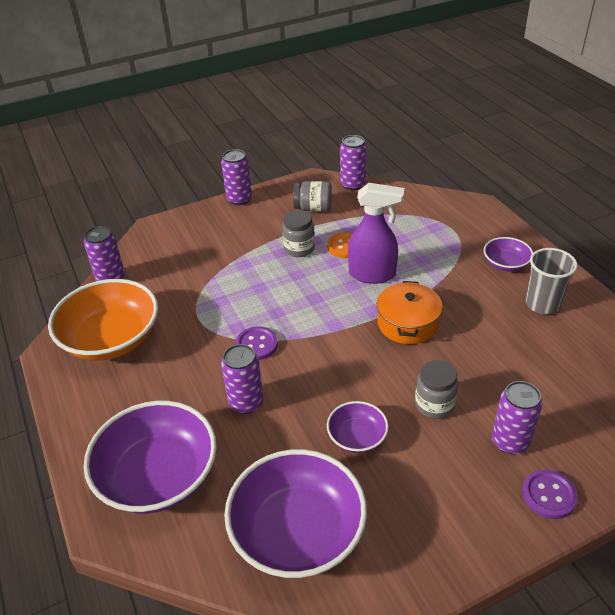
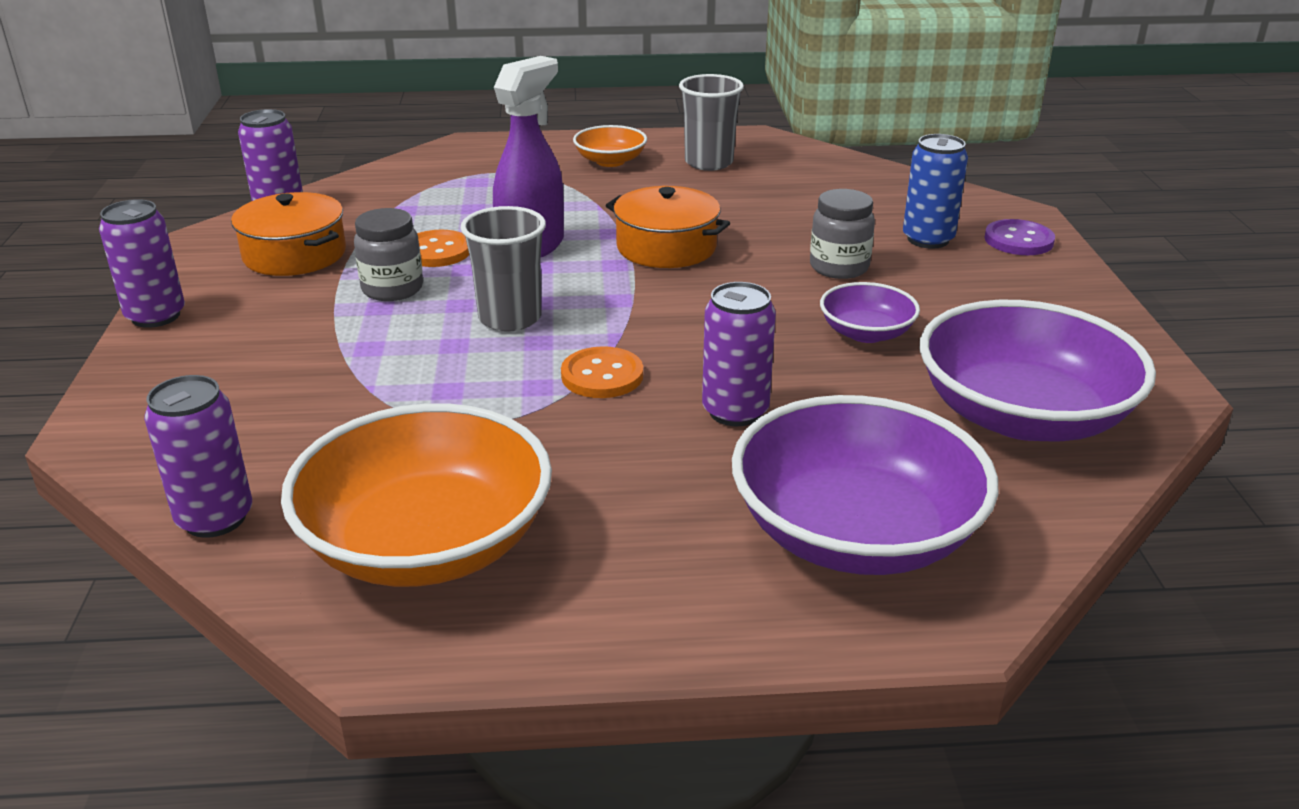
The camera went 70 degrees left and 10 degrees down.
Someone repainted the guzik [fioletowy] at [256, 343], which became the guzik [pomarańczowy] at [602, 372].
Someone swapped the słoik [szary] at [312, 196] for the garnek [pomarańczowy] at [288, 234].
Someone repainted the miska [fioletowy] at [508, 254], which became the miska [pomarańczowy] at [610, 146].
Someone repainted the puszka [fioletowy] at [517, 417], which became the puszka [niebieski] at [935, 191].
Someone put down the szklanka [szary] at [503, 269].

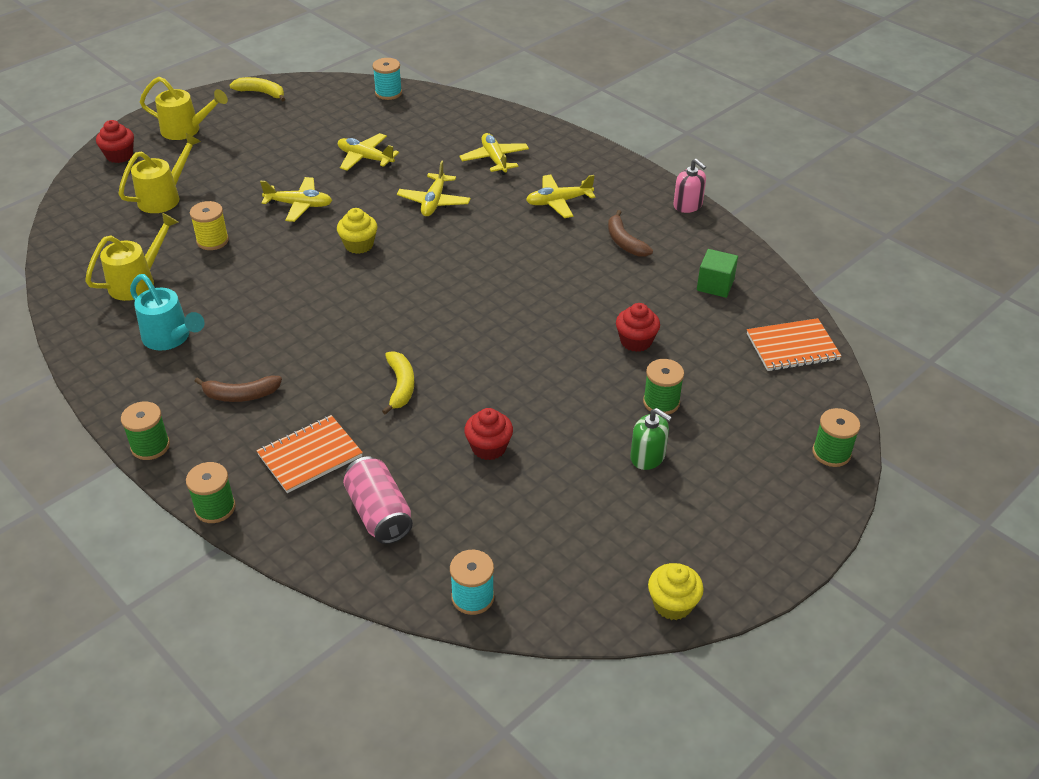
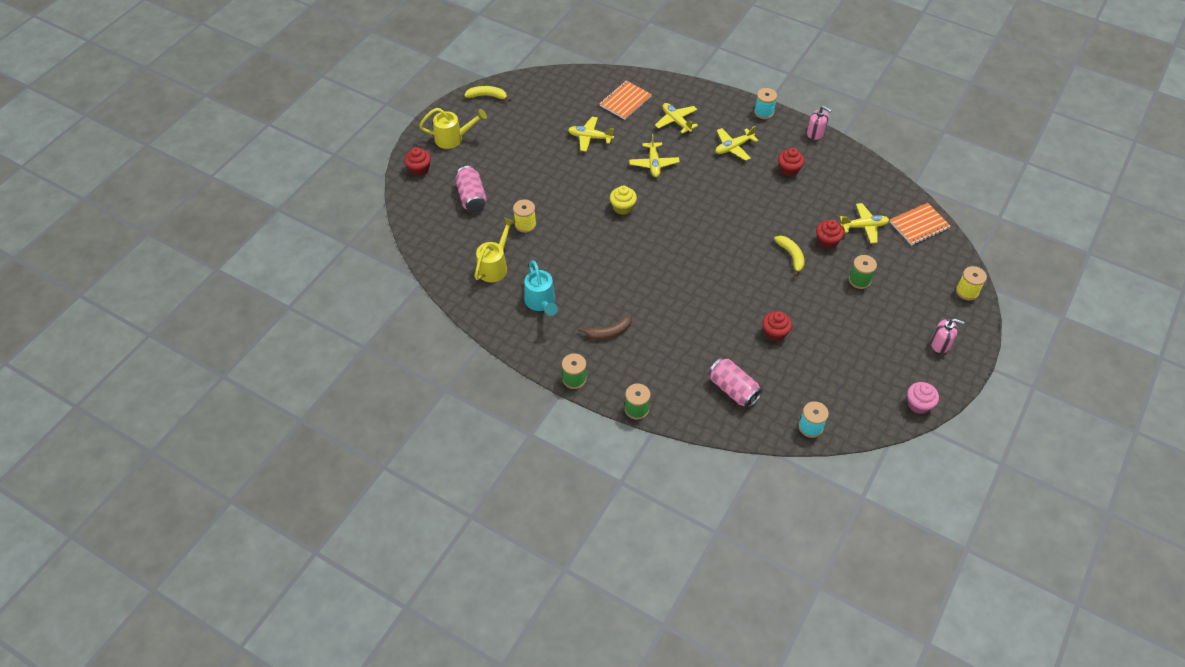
The camera went 15 degrees left and 10 degrees up.
Someone swapped the konewka [żółty] at [160, 173] for the puszka [różowy] at [471, 189].
Someone rotated the konewka [turkusowy] at [167, 312] by 45 degrees clockwise.
Someone carried the zeszyt [pomarańczowy] from [309, 454] to [625, 100].
Someone carried the samolot [żółty] from [296, 199] to [864, 223].
Someone carried the szpulka [turkusowy] from [387, 79] to [765, 103].
Someone carried the banan [żółty] from [398, 383] to [789, 256].
Someone swapped the banan [brązowy] at [630, 233] for the muffinka [czerwony] at [791, 162].
Someone took away the dozownik mydła [zielony] at [651, 439].
Someone repainted the muffinka [żółty] at [676, 591], which became the muffinka [różowy] at [923, 398].
Someone took away the sześcian [zielony] at [717, 273].
Someone repainted the szpulka [zielony] at [836, 437], which became the szpulka [żółty] at [971, 283].
Someone put down the dozownik mydła [różowy] at [947, 335].

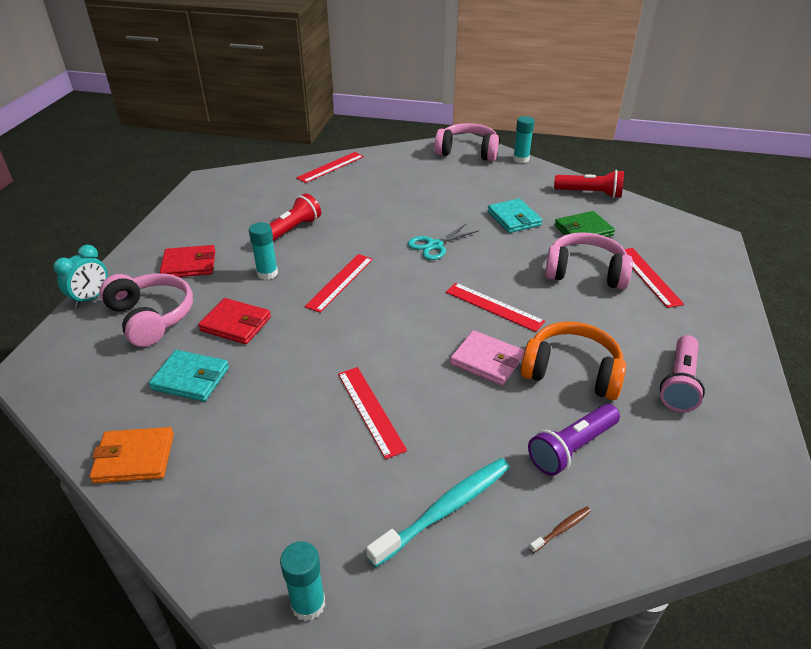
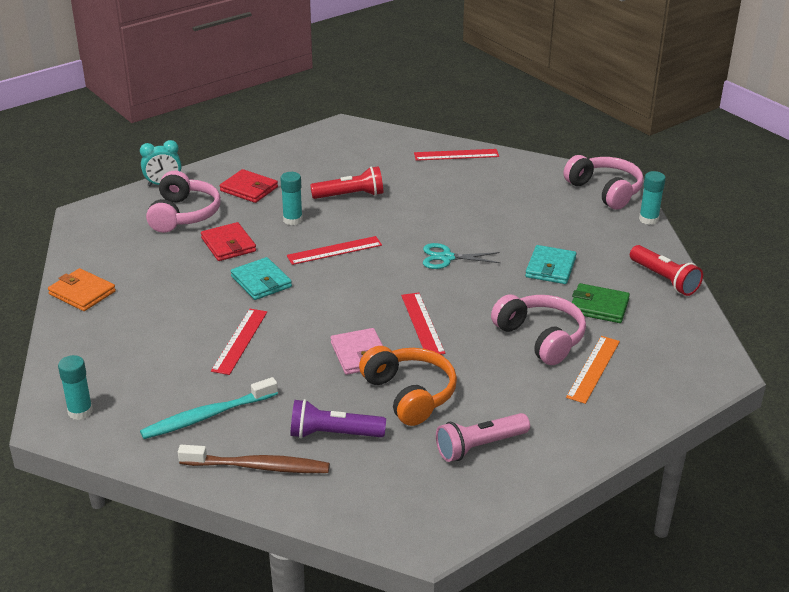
The camera went 40 degrees right and 5 degrees down.
Someone carried the portfel [turkusowy] from [189, 376] to [261, 278].
Someone rotated the szczoteczka do zębów [turkusowy] at [438, 513] by 150 degrees clockwise.
Someone scaled the szczoteczka do zębów [brązowy] at [560, 530] by 2.26.
Someone repainted the linijka [czerwony] at [654, 278], which became the linijka [pomarańczowy] at [593, 370].

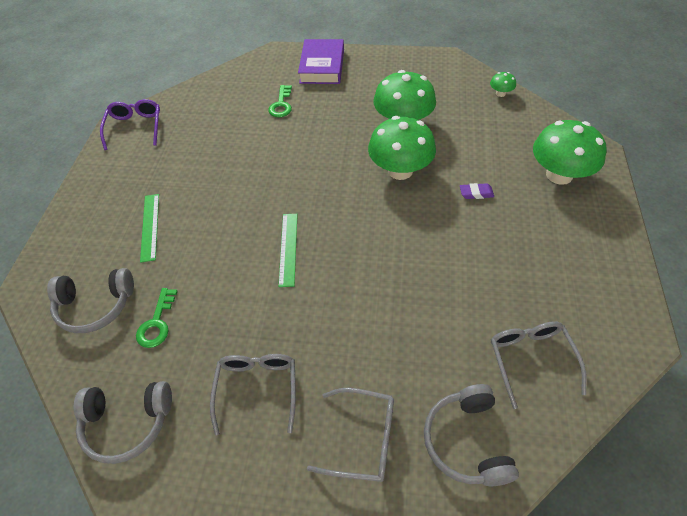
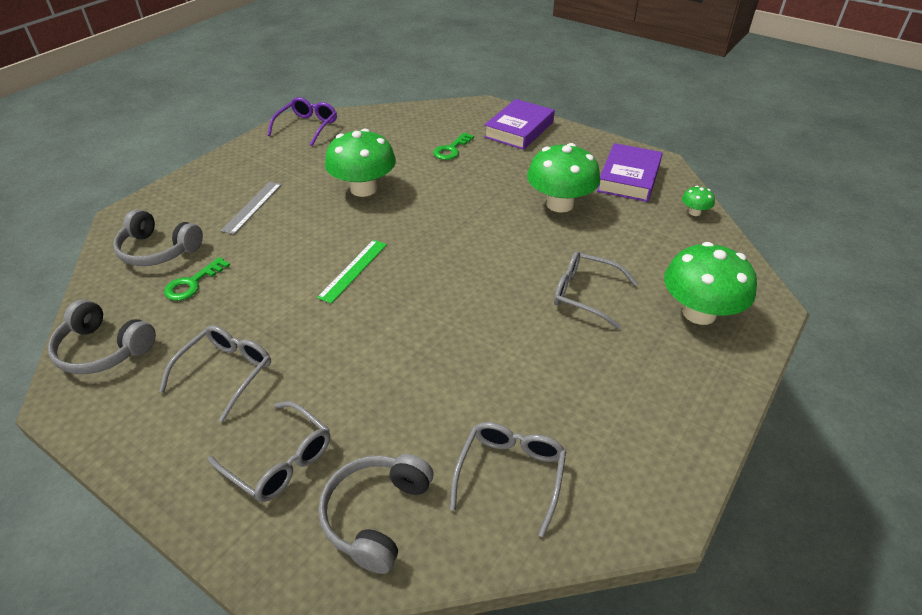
The camera went 25 degrees right and 10 degrees down.
Someone repainted the linijka [zielony] at [149, 228], which became the linijka [szary] at [251, 208].
Someone carried the grzyb [zielony] from [402, 148] to [360, 163].
Someone swapped the gumka do mazania [fioletowy] at [477, 191] for the okulary [szary] at [596, 290].
Someone put down the książka [fioletowy] at [630, 172].

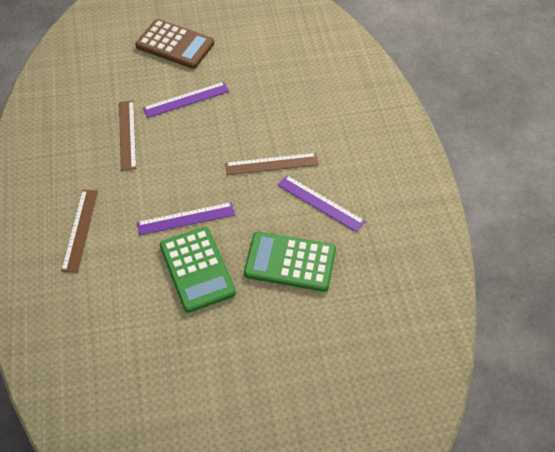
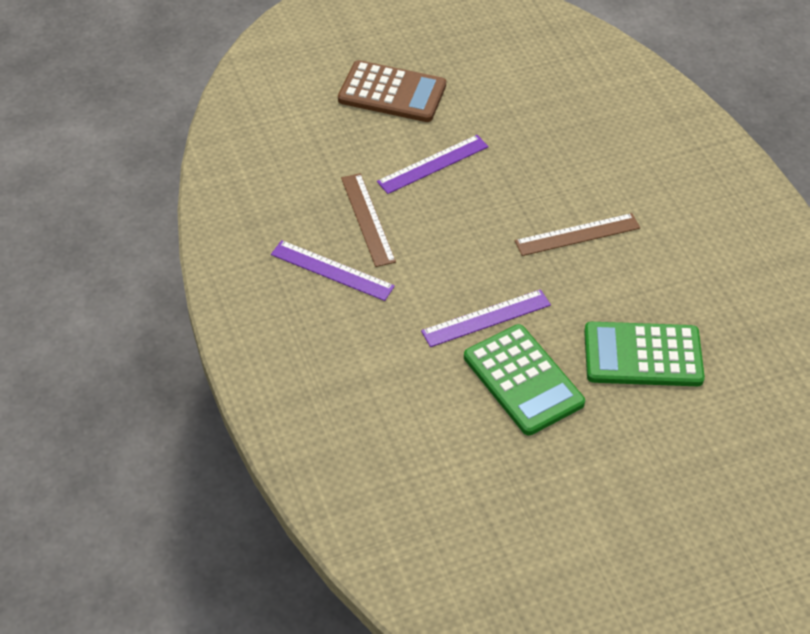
The camera went 10 degrees left and 5 degrees down.
Someone took away the linijka [brązowy] at [79, 231].
Someone carried the linijka [fioletowy] from [321, 203] to [333, 270].

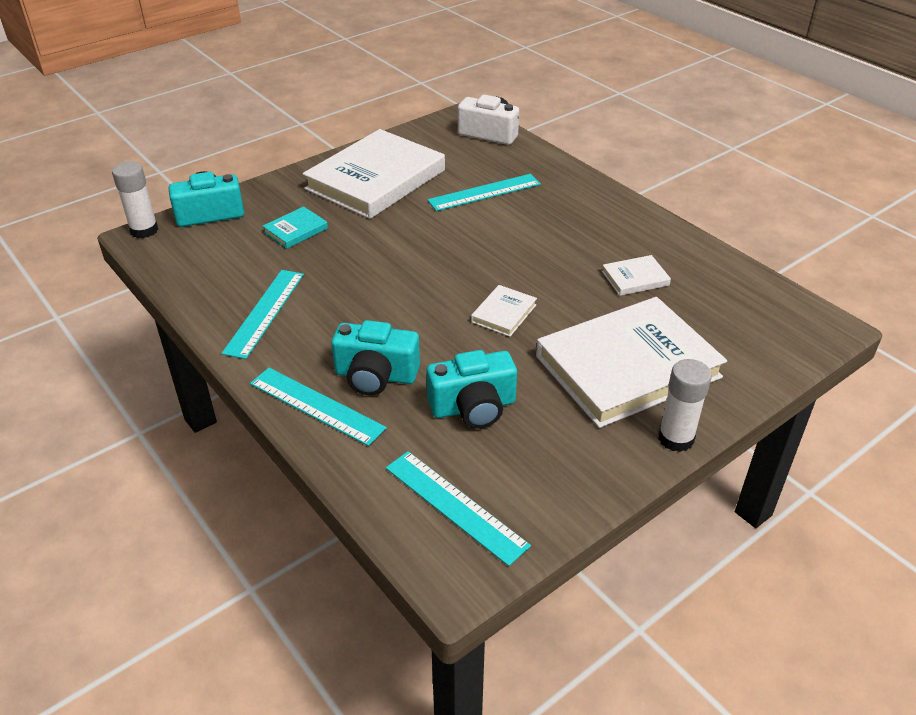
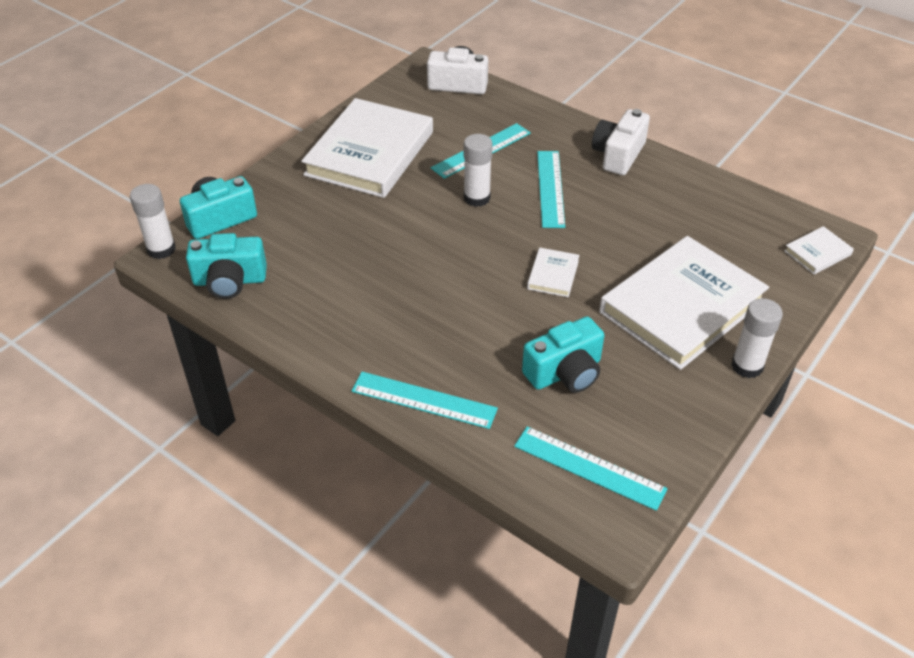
The camera went 15 degrees left and 5 degrees up.
Someone carried the linijka [turkusowy] from [263, 314] to [551, 189].
Someone took away the książka [turkusowy] at [295, 227].
Someone carried the aparat fotograficzny [turkusowy] from [375, 357] to [226, 266].
Someone carried the książka [biały] from [636, 275] to [819, 250].
Someone put down the klej w sztyfcie [biały] at [478, 170].
Someone put down the aparat fotograficzny [biały] at [621, 142].

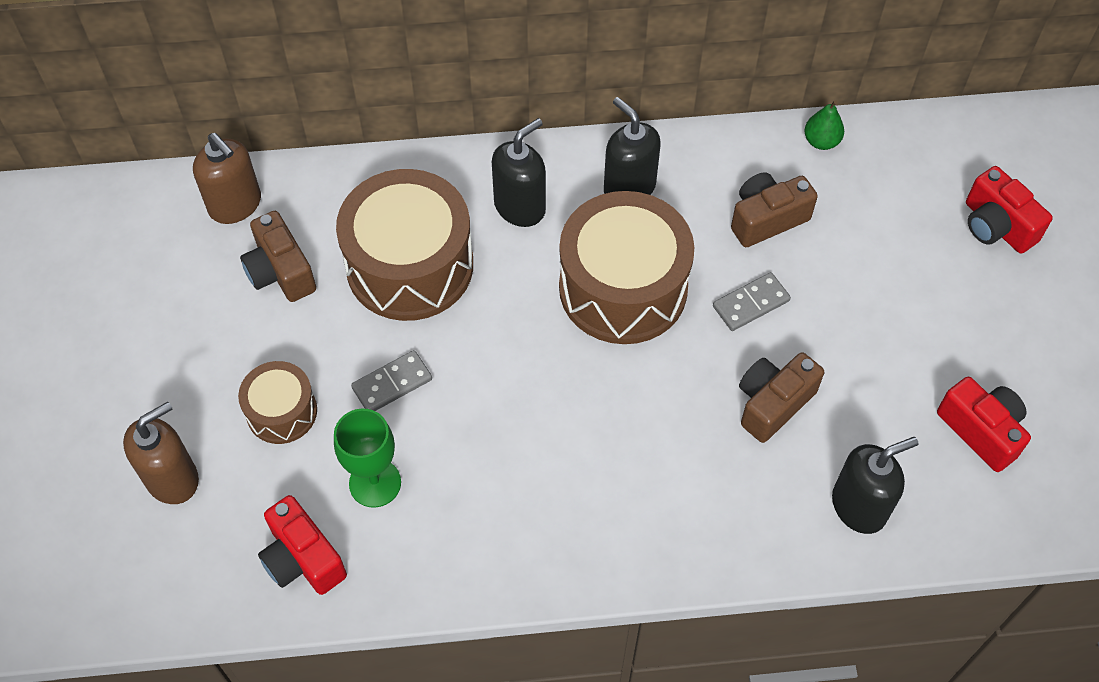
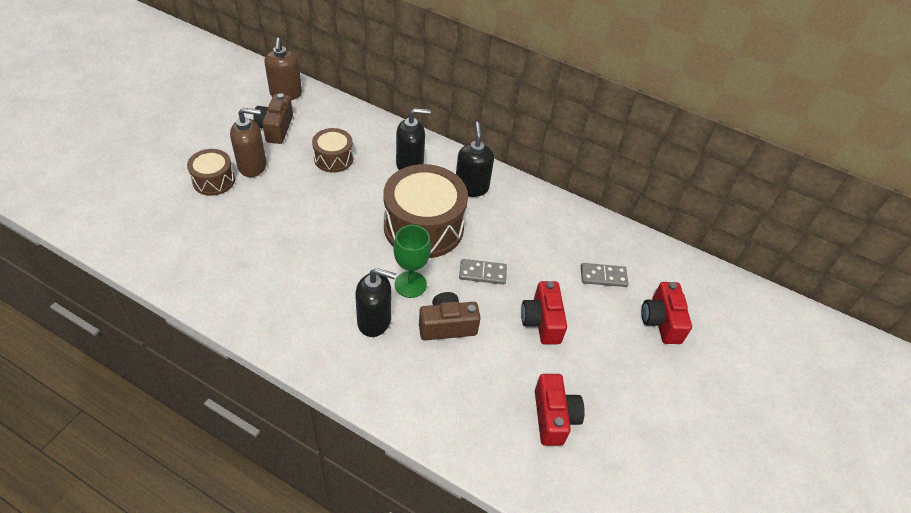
The camera went 30 degrees right and 10 degrees down.
Someone carried the dozownik mydła [brązowy] from [161, 453] to [248, 142].
Someone carried the aparat fotograficzny [czerwony] from [302, 545] to [544, 313].
Someone carried the kielich [zielony] from [367, 458] to [412, 261].
Someone scaled the bęben [brązowy] at [404, 245] by 0.52.
Someone carried the kostka domina [szary] from [391, 380] to [604, 275].
Someone took away the aparat fotograficzny [brązowy] at [774, 209].
Someone took away the gruszka [zielony] at [824, 125].
Someone carried the dozownik mydła [czarny] from [875, 485] to [375, 302].

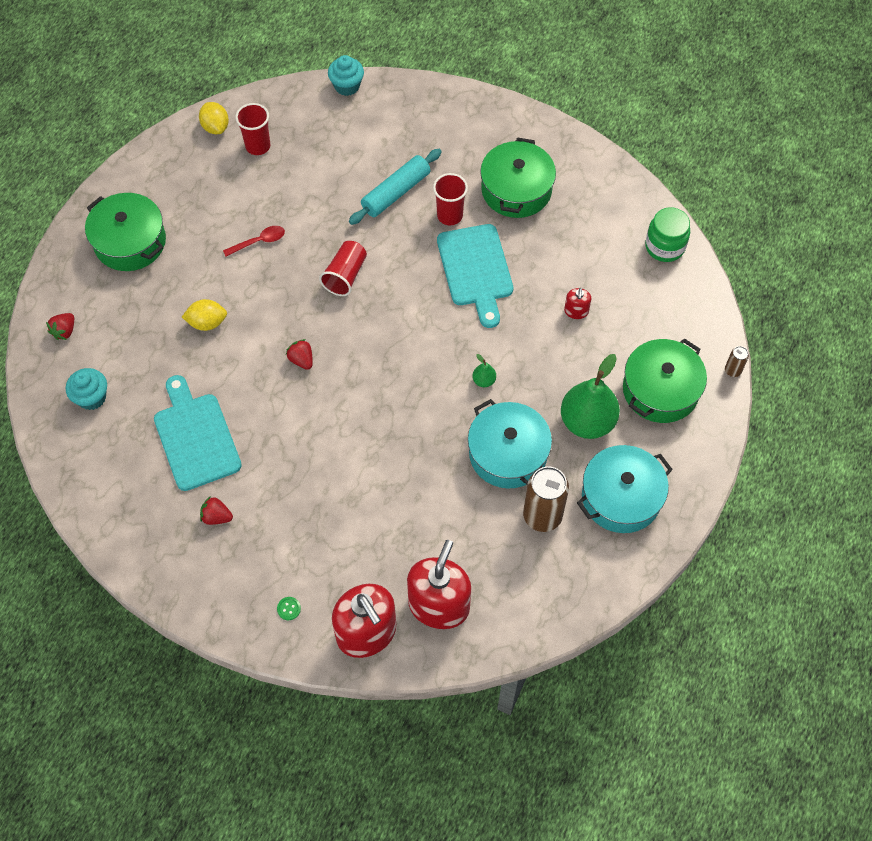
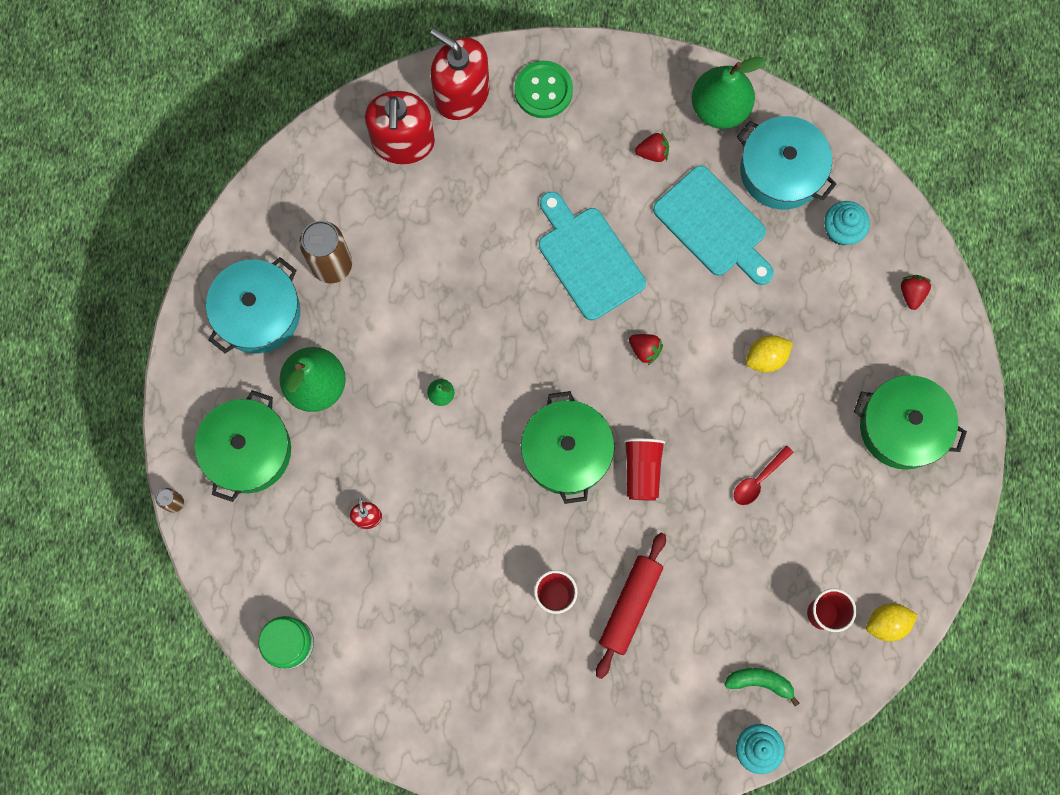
The camera went 160 degrees right and 15 degrees up.
Someone rotated the cytryna [żółty] at [214, 118] by 60 degrees counterclockwise.
Someone scaled the guzik [zielony] at [289, 608] by 2.48.
Someone repainted the wałek do ciasta [turkusowy] at [395, 187], which became the wałek do ciasta [czerwony] at [631, 605].
Someone carried the deska do krojenia [turkusowy] from [475, 276] to [592, 256].
Someone carried the garnek [turkusowy] from [510, 443] to [786, 163].
Someone carried the garnek [zielony] from [518, 177] to [567, 447].
Someone put down the gruszka [zielony] at [729, 93].
Someone put down the banan [zielony] at [761, 687].

